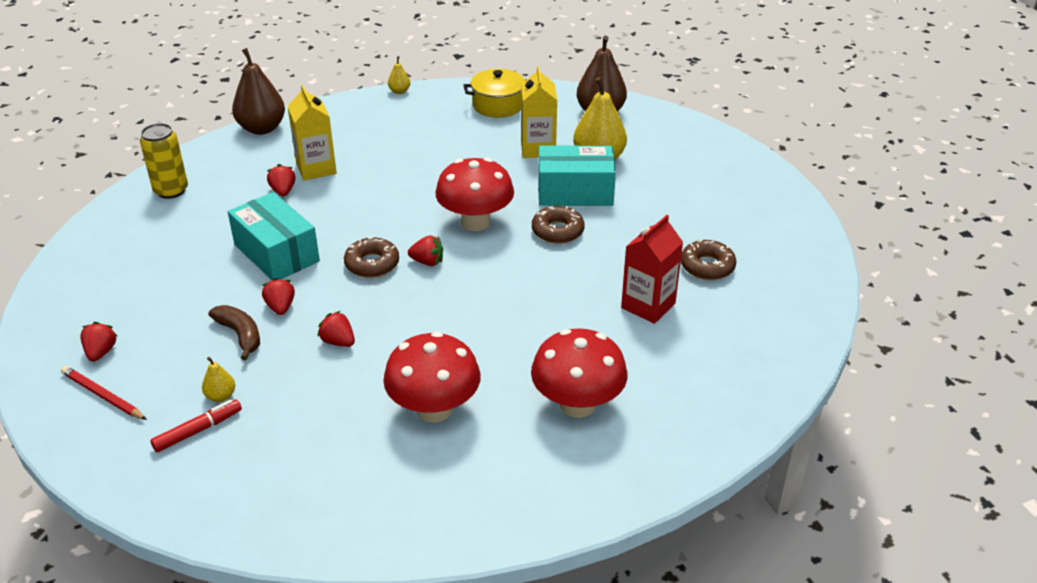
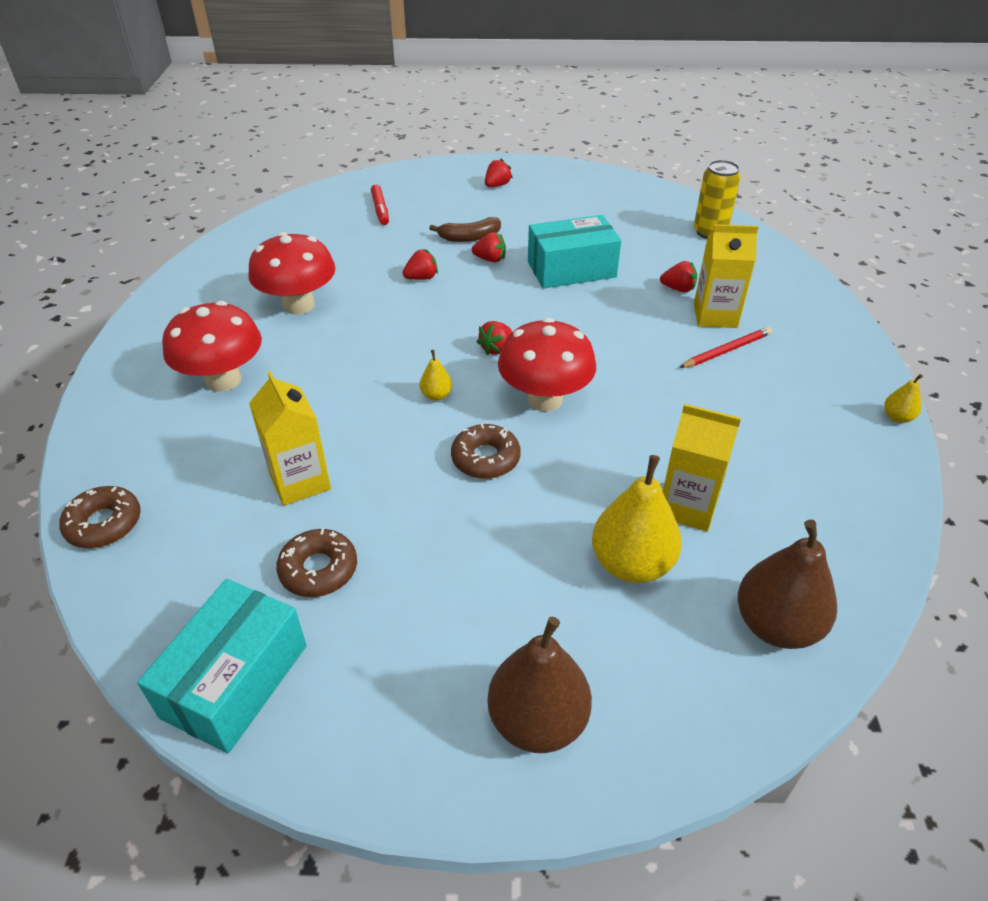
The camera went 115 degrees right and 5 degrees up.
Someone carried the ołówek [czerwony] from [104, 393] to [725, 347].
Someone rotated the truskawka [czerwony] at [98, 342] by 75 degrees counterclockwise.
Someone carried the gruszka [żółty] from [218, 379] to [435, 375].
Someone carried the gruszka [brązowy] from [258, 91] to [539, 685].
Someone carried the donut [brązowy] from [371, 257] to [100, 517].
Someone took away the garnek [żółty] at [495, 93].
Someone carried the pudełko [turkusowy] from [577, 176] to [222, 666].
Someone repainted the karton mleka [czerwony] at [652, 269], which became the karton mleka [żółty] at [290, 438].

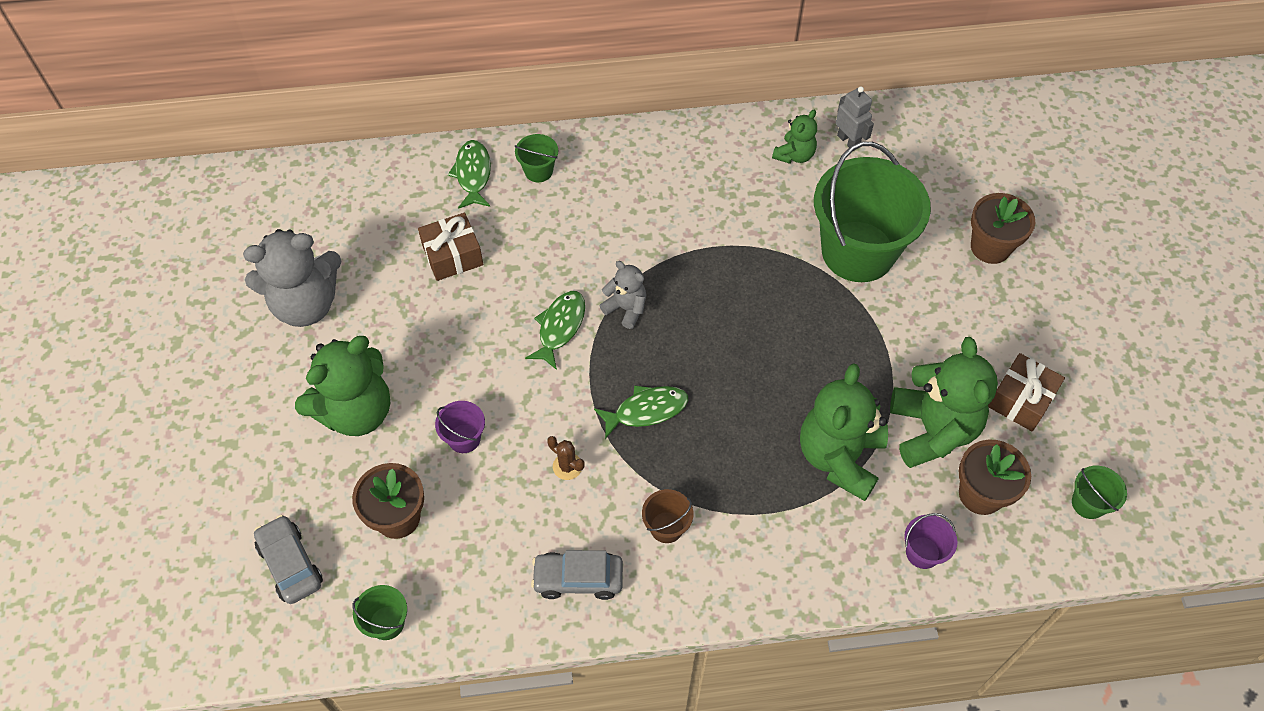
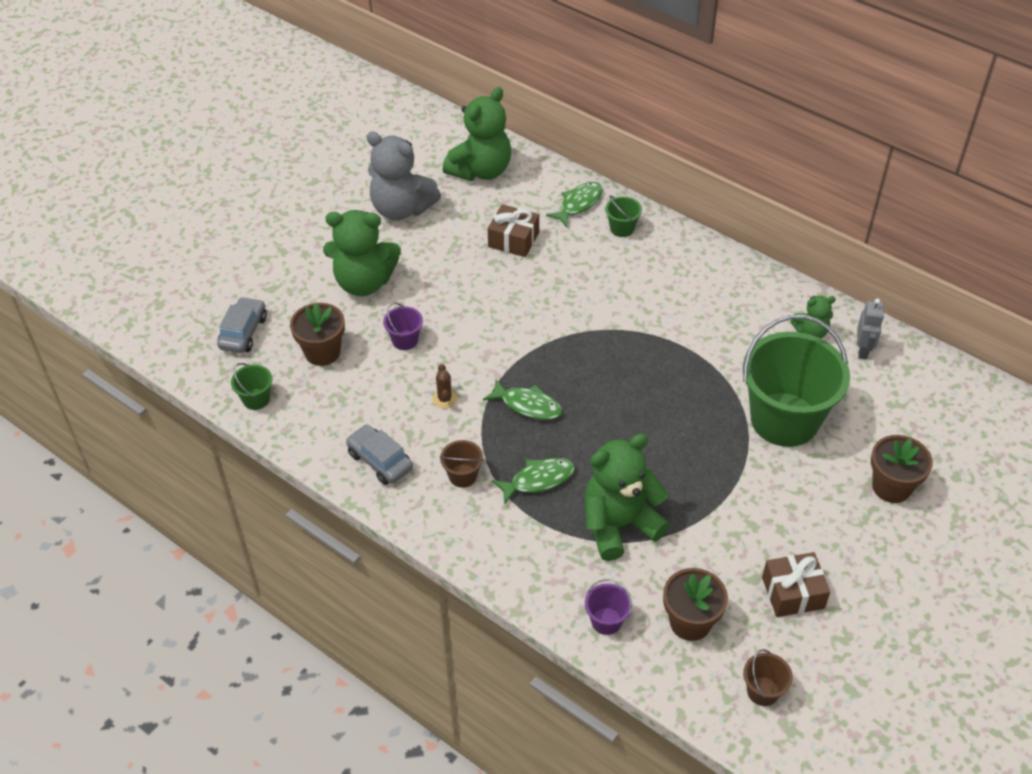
The camera went 45 degrees right and 10 degrees down.
Someone carried the ryba [zielony] from [555, 330] to [533, 481].
Someone took away the miś [szary] at [622, 295].
Someone carried the miś [zielony] from [944, 402] to [476, 134].
Someone repainted the wiadro [zielony] at [1099, 492], which became the wiadro [brązowy] at [768, 677].

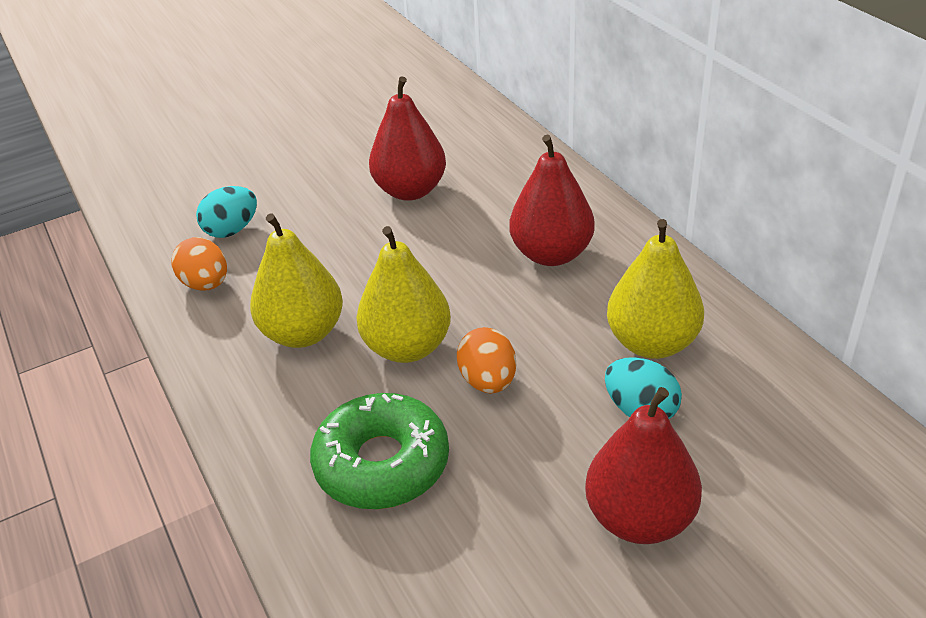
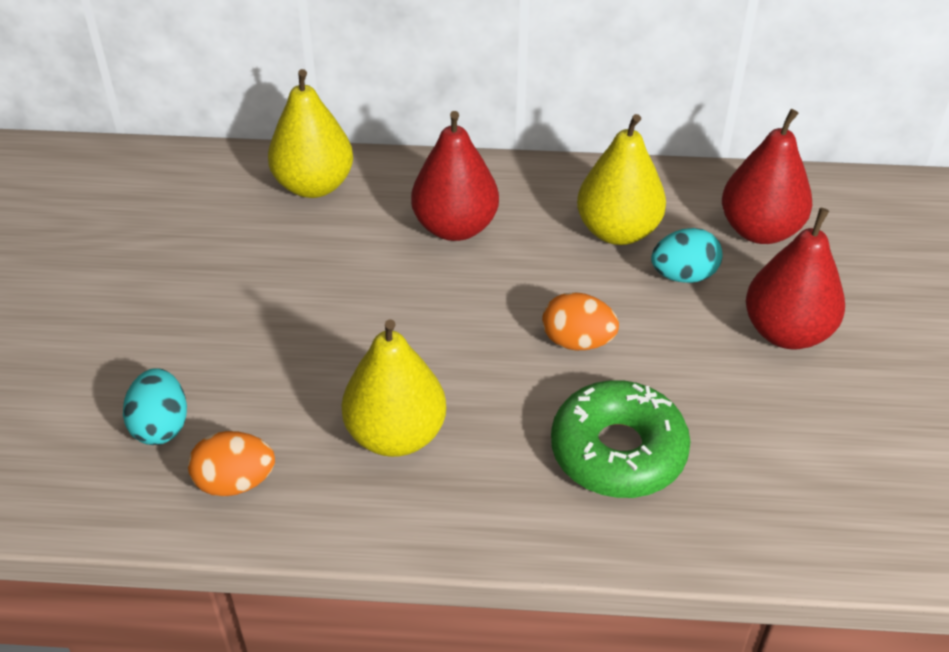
The camera went 60 degrees left and 5 degrees up.
Someone carried the gruszka [żółty] from [404, 294] to [310, 133].
Someone carried the gruszka [czerwony] from [407, 138] to [767, 176].

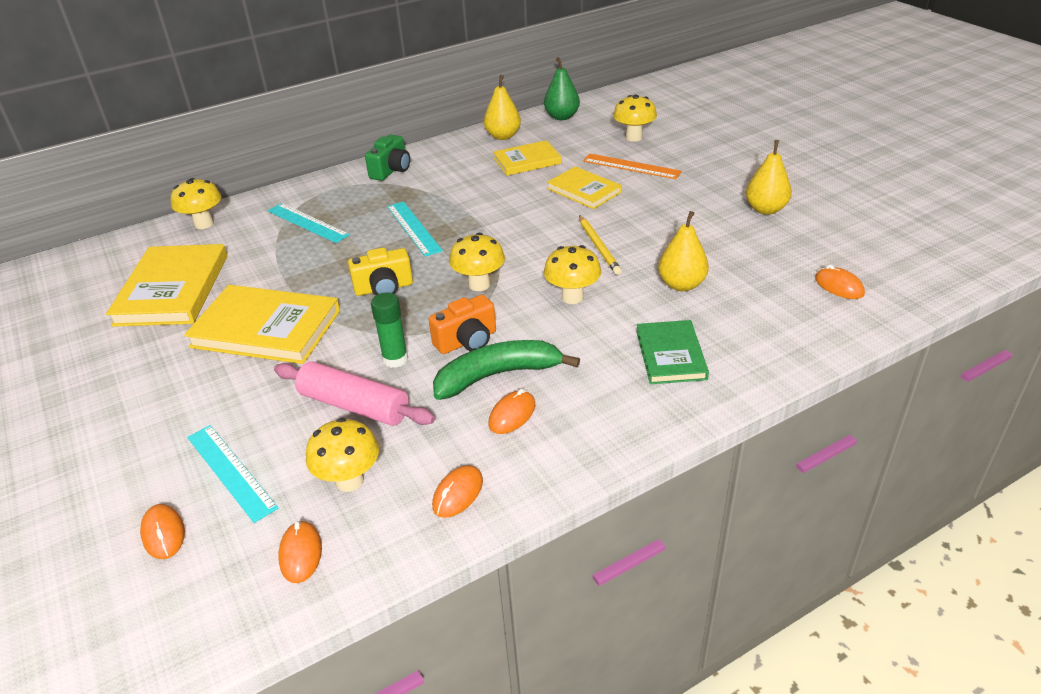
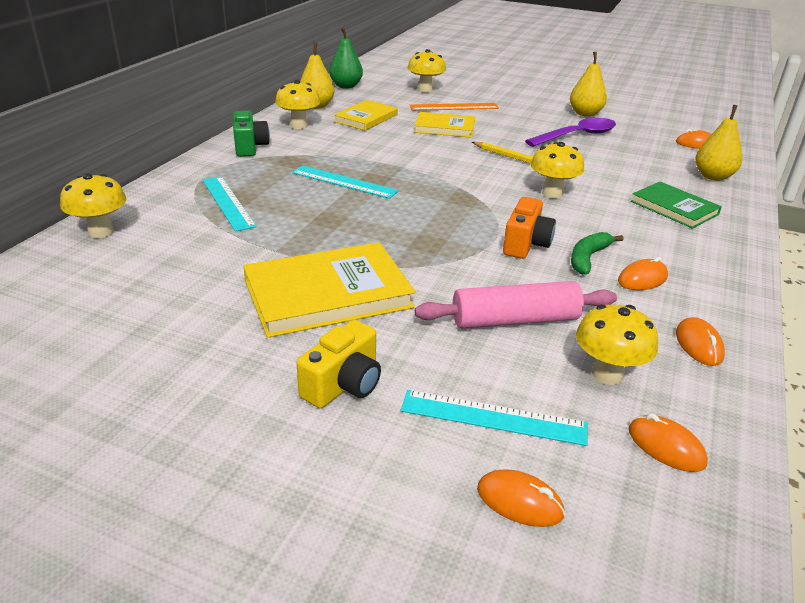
The camera went 40 degrees left and 5 degrees down.
Someone took away the książka [żółty] at [167, 285].
Someone rotated the linijka [turkusowy] at [309, 223] by 60 degrees clockwise.
Someone carried the aparat fotograficzny [żółty] from [380, 271] to [338, 364].
Someone took away the klej w sztyfcie [zielony] at [389, 330].
Someone scaled the banan [zielony] at [506, 370] by 0.61.
Someone carried the grzyb [żółty] from [477, 262] to [297, 104].
Someone rotated the myszka [pomarańczowy] at [512, 411] by 60 degrees clockwise.
Someone carried the gruszka [żółty] from [683, 251] to [718, 143].
Someone put down the łyżka [fioletowy] at [570, 132].

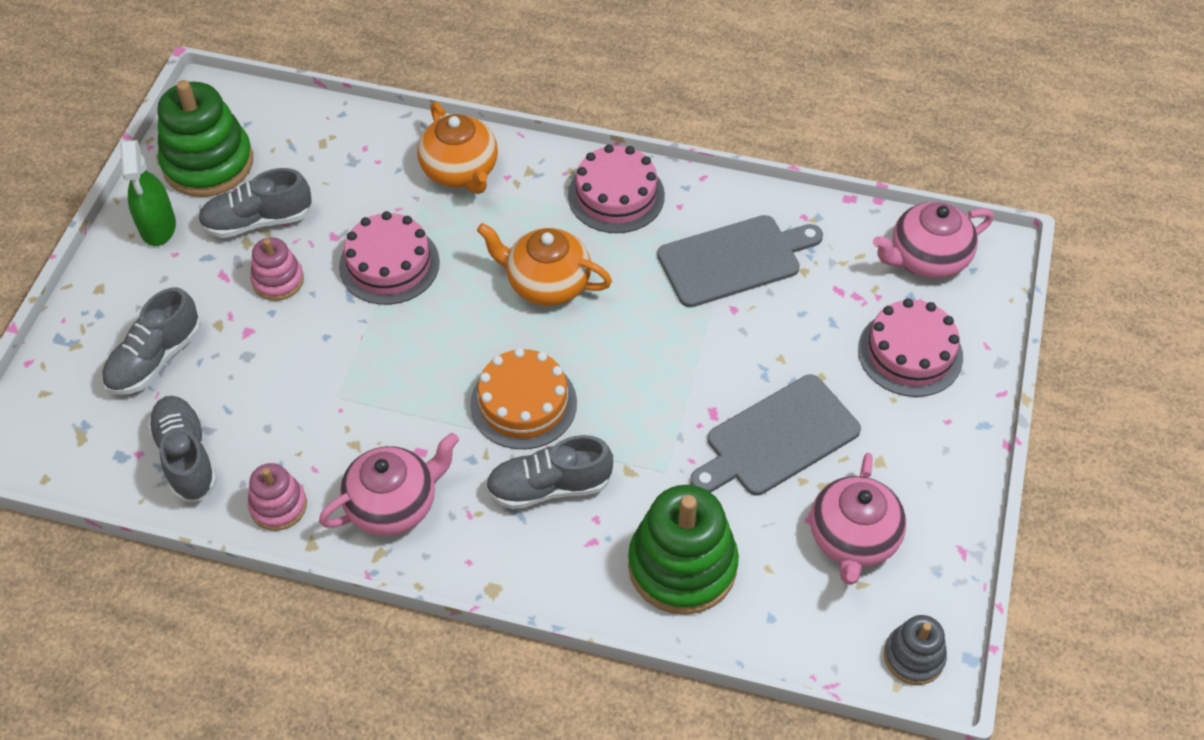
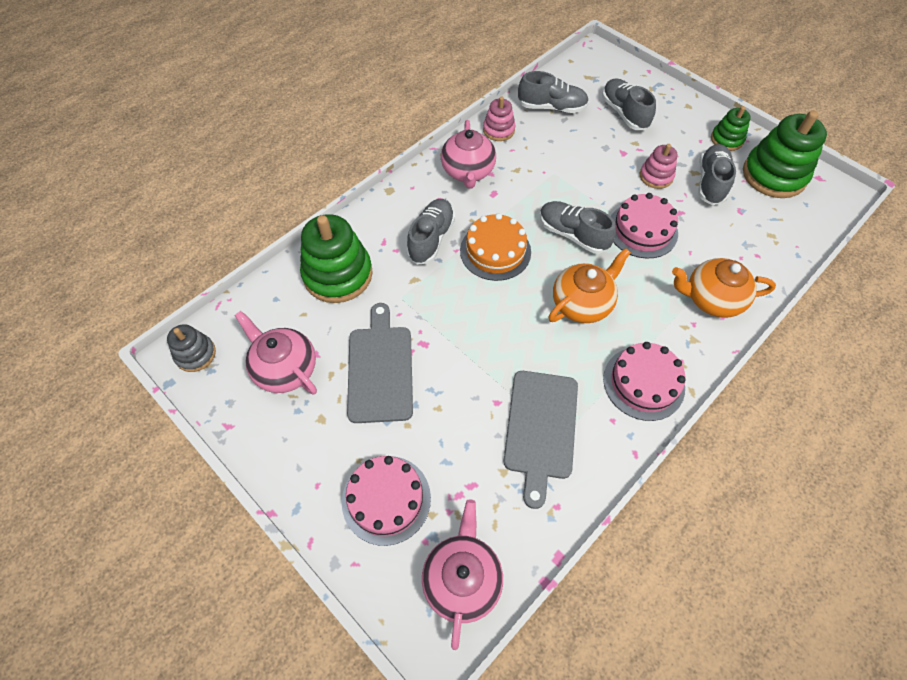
The camera went 120 degrees right and 5 degrees up.
Someone swapped the spryskiwacz [zielony] at [148, 193] for the zabawka nakładanka [zielony] at [731, 128].
Someone put down the but [szary] at [578, 227].

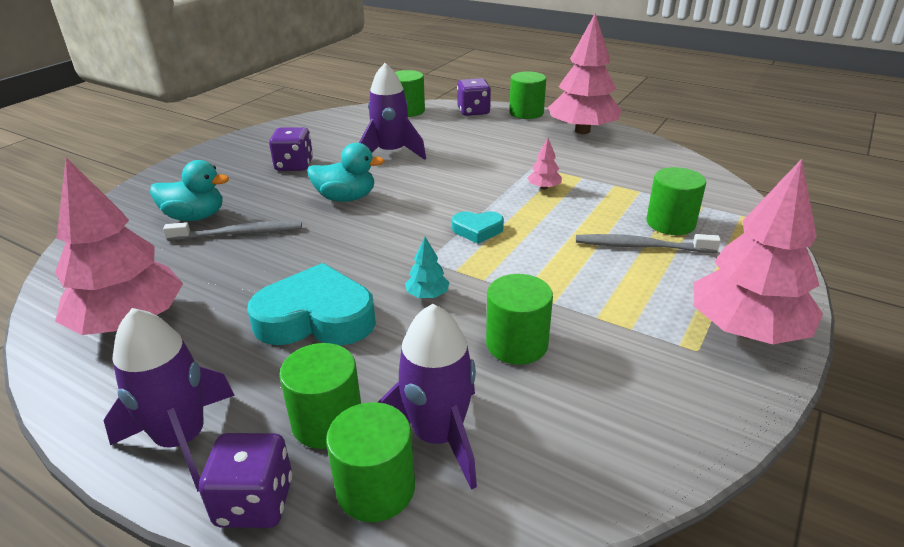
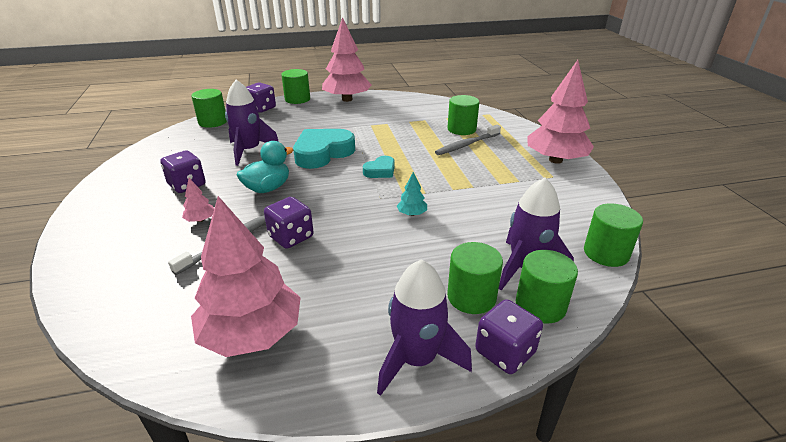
The camera went 45 degrees left and 0 degrees up.
Someone took away the kaczka [turkusowy] at [189, 190].
Someone carried the serce [turkusowy] from [311, 304] to [324, 149].
Someone carried the walec [zielony] from [519, 319] to [613, 235].
Someone carried the drzewko [różowy] from [544, 164] to [198, 200].
Someone put down the kostka do gry [fioletowy] at [289, 223].

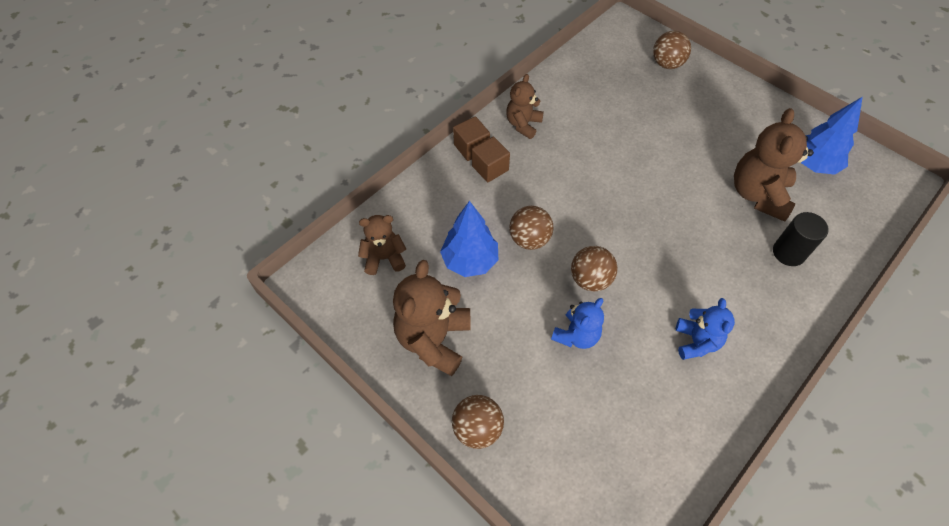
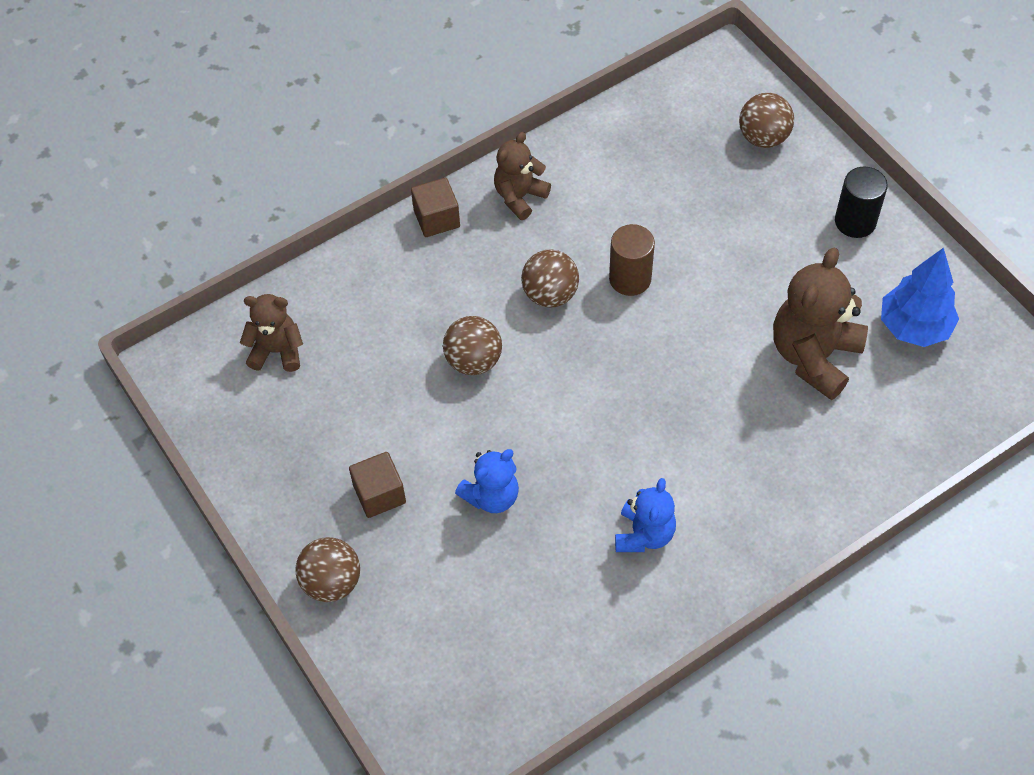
The camera went 15 degrees right and 0 degrees up.
Someone took away the miś [brązowy] at [432, 318].
Someone took away the drzewko [niebieski] at [469, 239].
Someone carried the sześcian [brązowy] from [491, 159] to [377, 485].
Someone carried the piłka [brązowy] from [594, 268] to [550, 278].
Someone carried the walec [czarny] from [801, 239] to [861, 202].
Someone put down the walec [brązowy] at [632, 260].

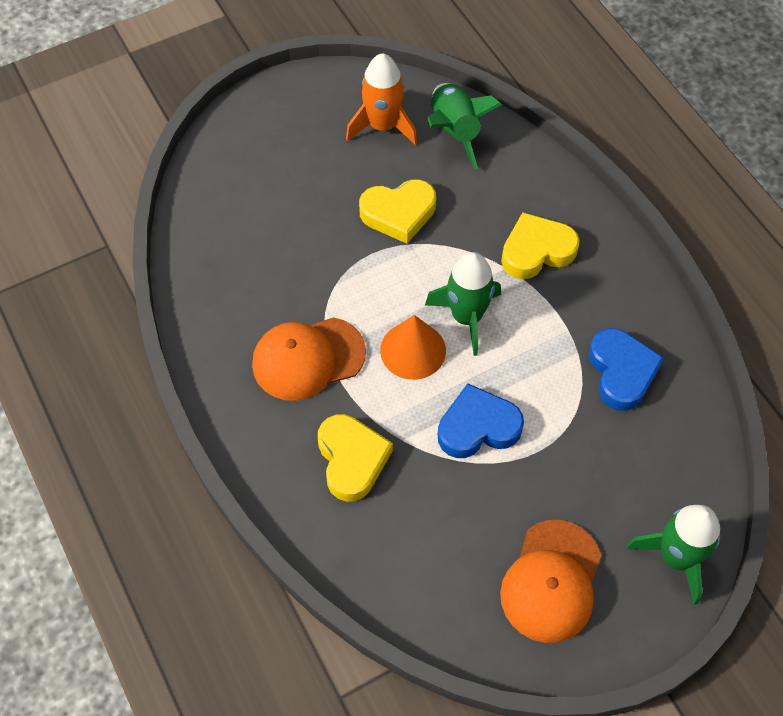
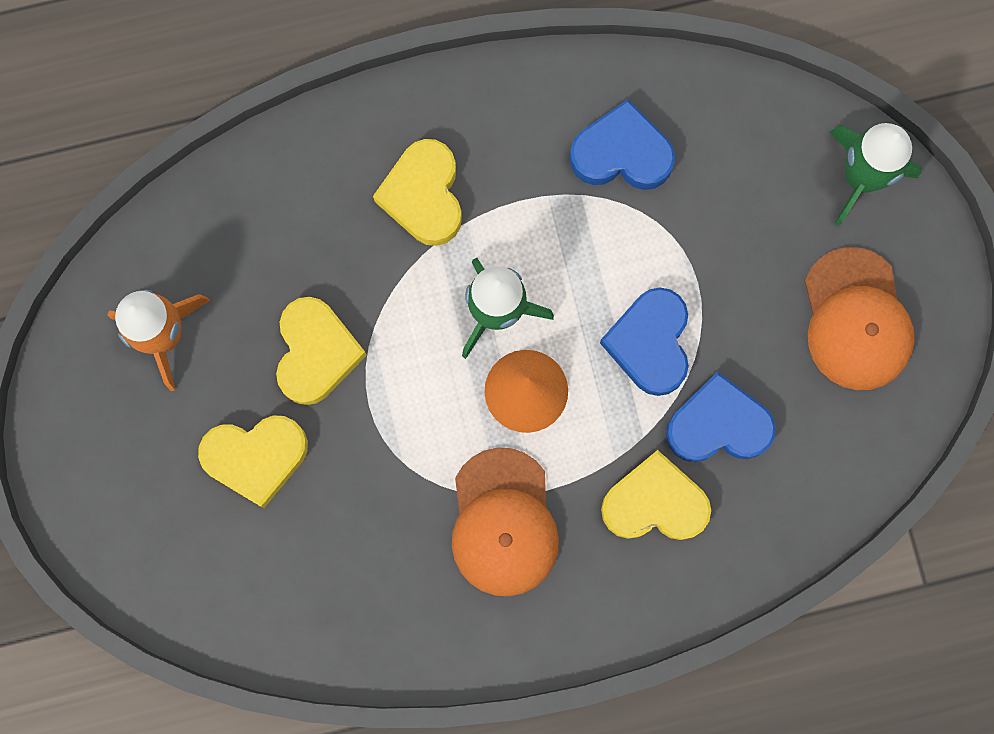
The camera went 75 degrees left and 20 degrees up.
Someone took away the rakieta [zielony] at [465, 126].
Someone rotated the czapka [pomarańczowy] at [550, 581] by 45 degrees clockwise.
Someone put down the serce [żółty] at [253, 461].
Someone put down the serce [niebieski] at [721, 416].

